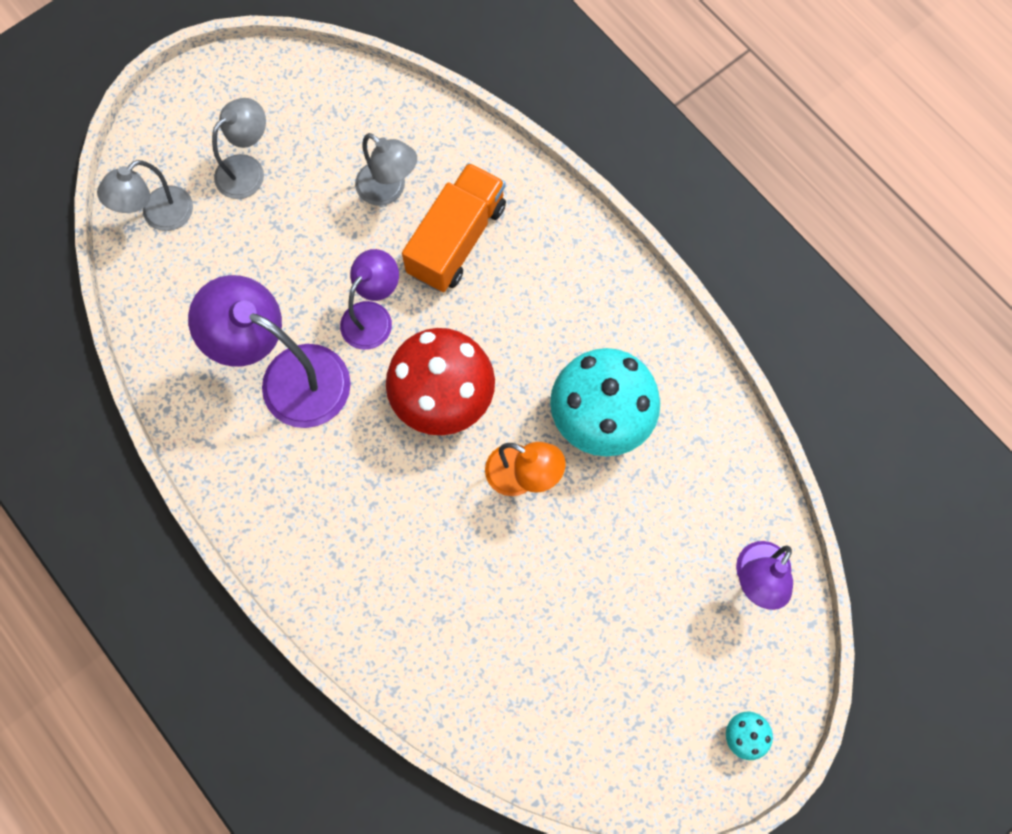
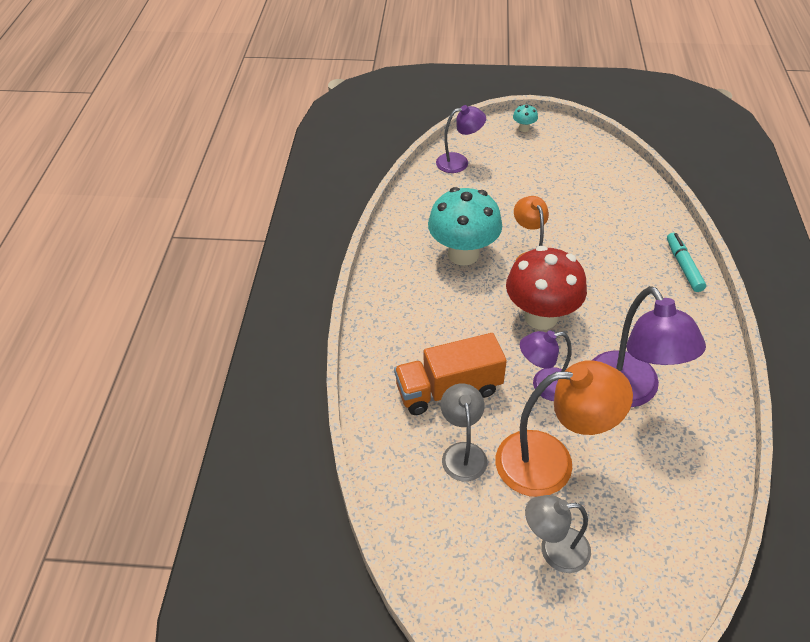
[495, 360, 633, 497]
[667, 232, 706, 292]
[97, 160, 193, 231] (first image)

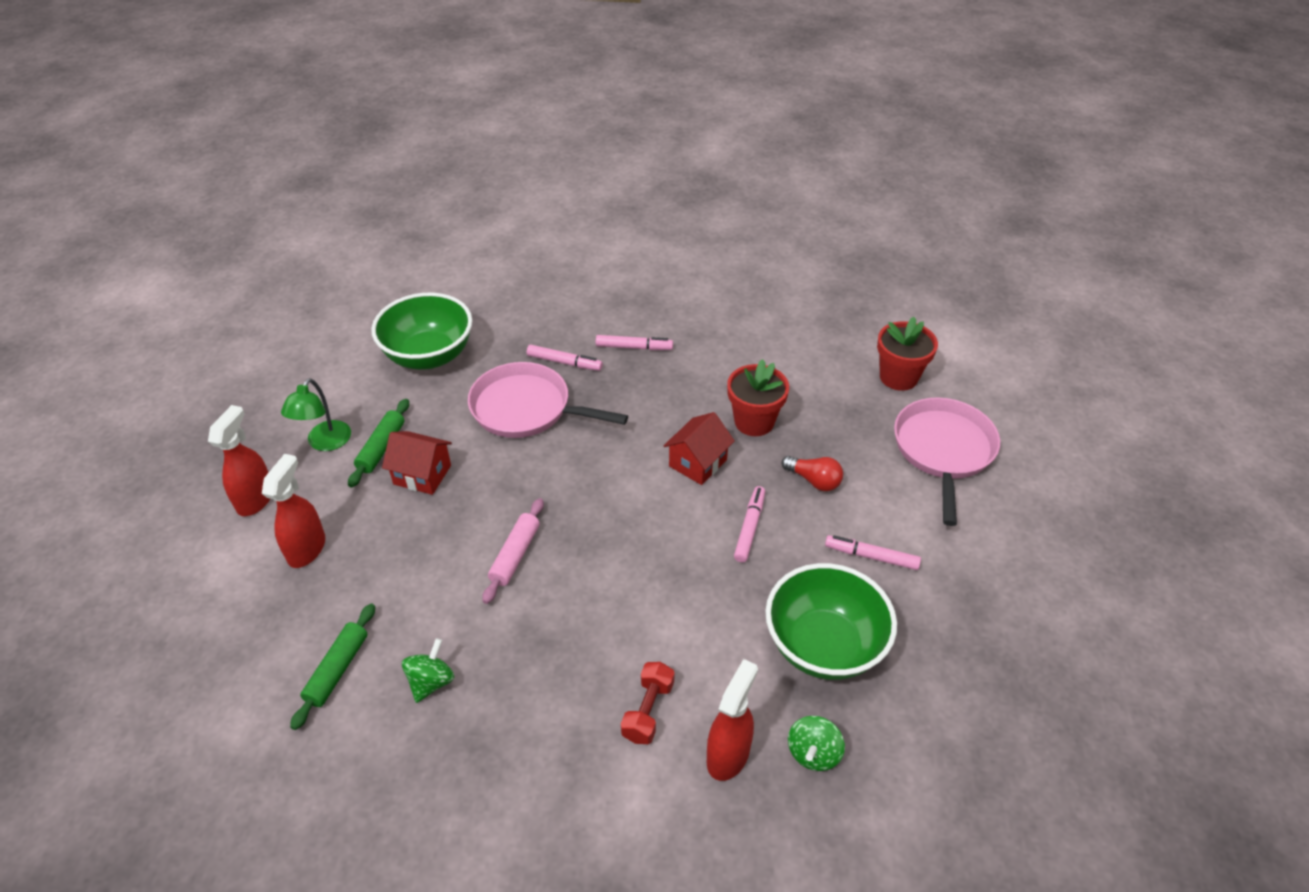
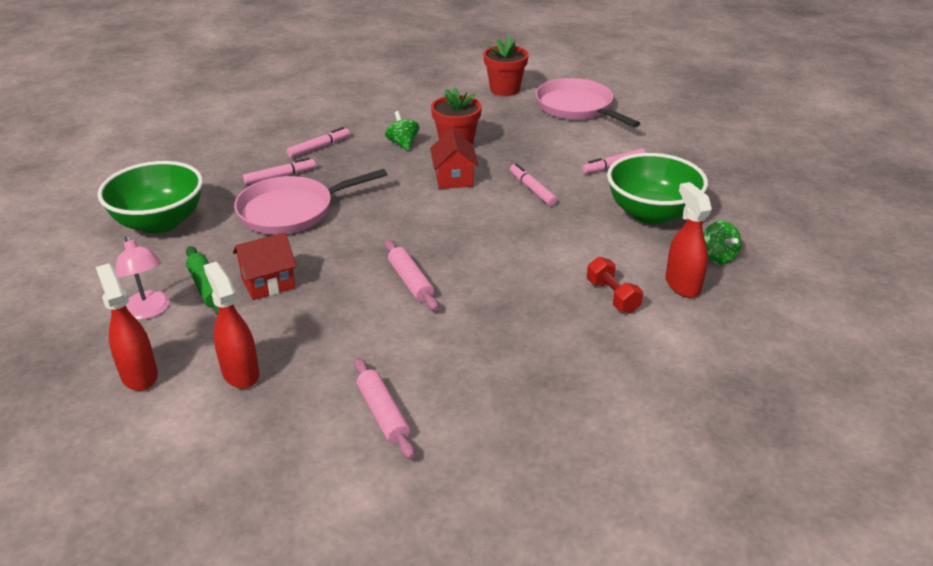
[115, 235, 170, 320]
[354, 358, 415, 460]
[385, 111, 419, 151]
[782, 456, 843, 491] (first image)

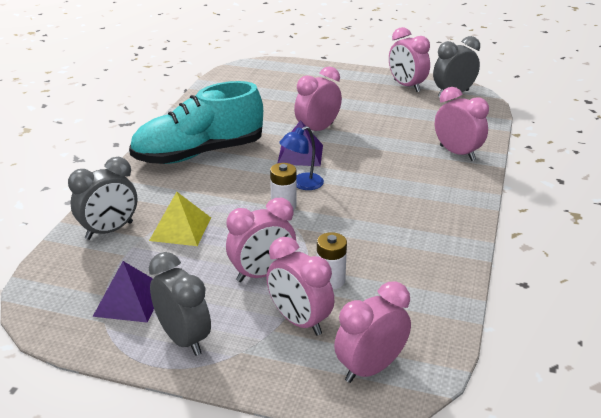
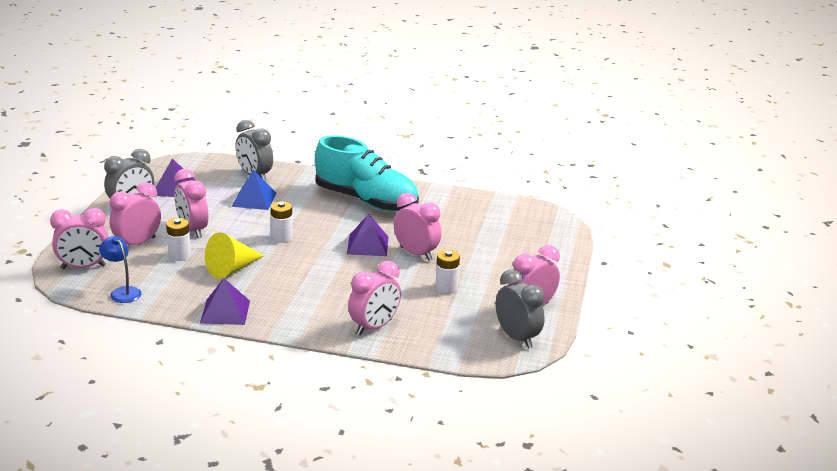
[50, 208, 108, 269]
[99, 236, 142, 303]
[200, 278, 250, 325]
[205, 232, 264, 279]
[231, 170, 276, 210]
[315, 135, 419, 211]
[435, 250, 460, 294]

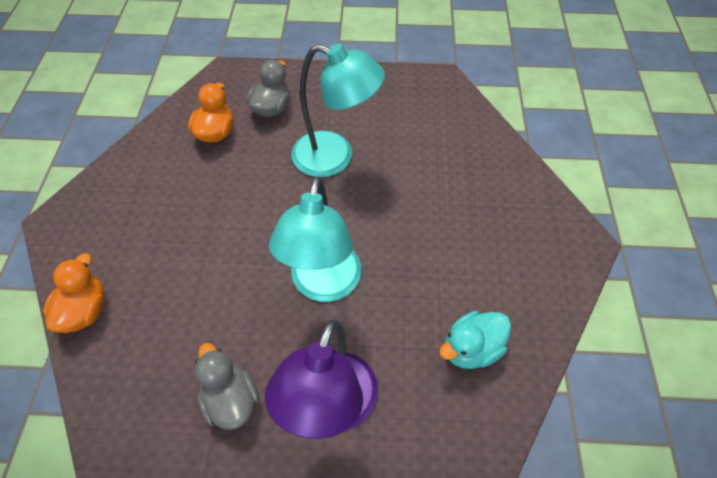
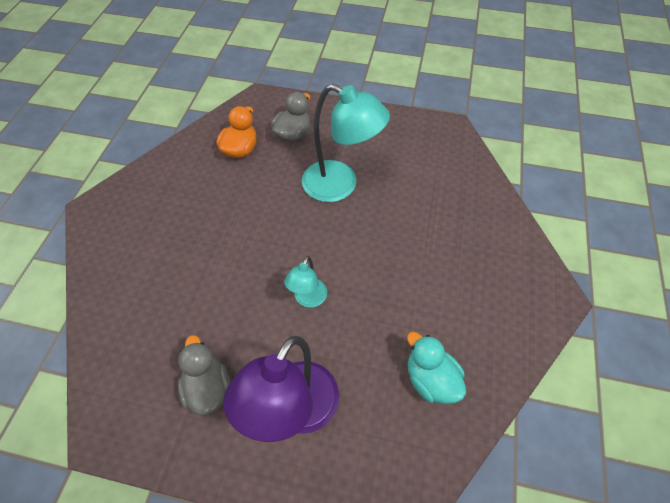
[284, 256, 327, 307]
[407, 332, 466, 404]
[43, 253, 104, 333] (first image)

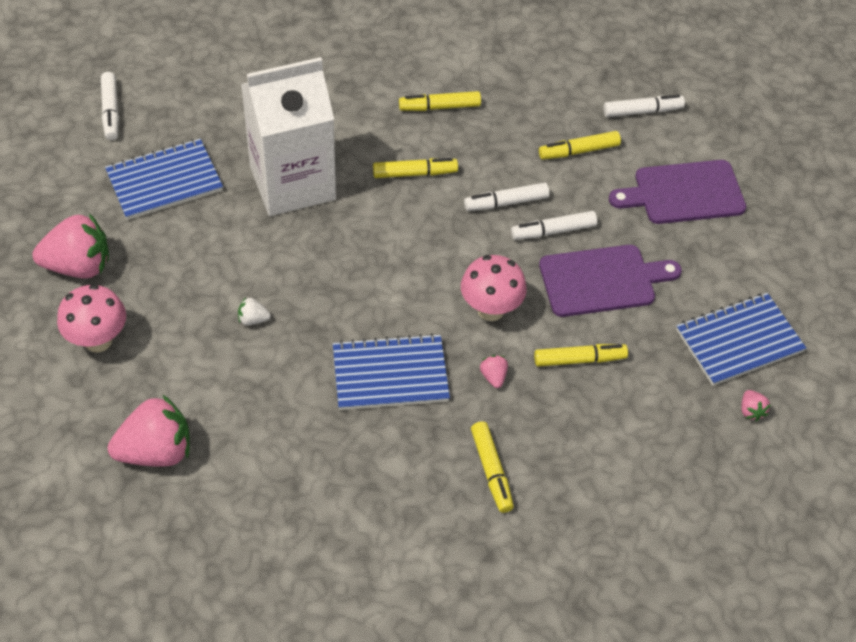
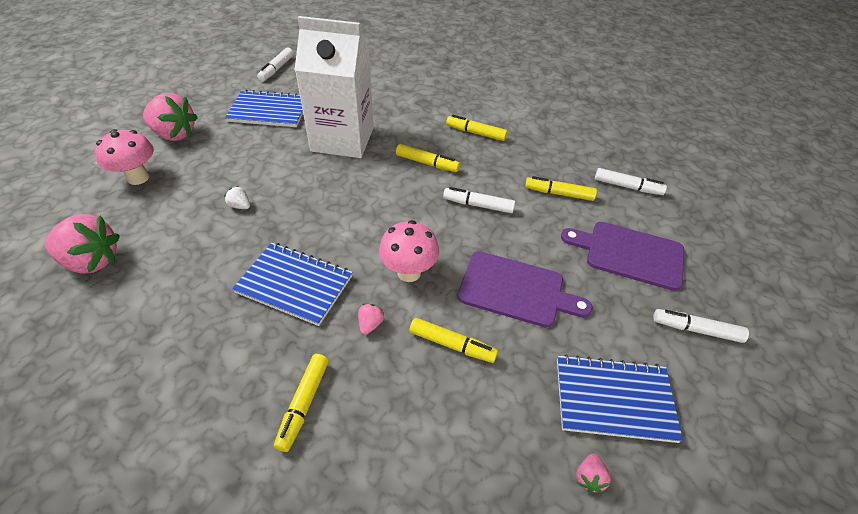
[653, 309, 749, 343]

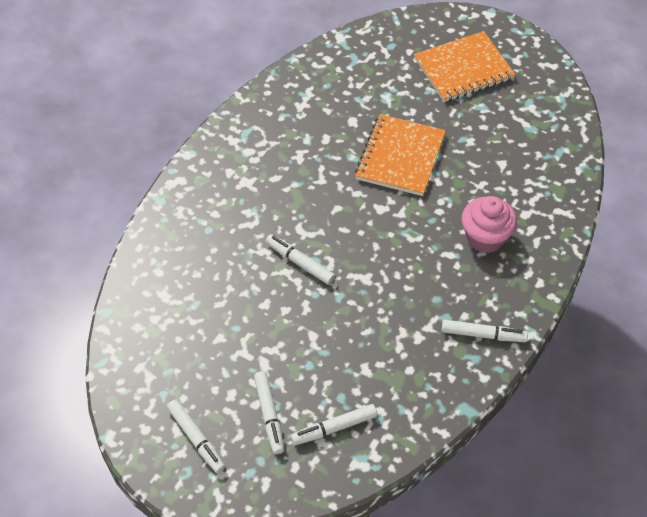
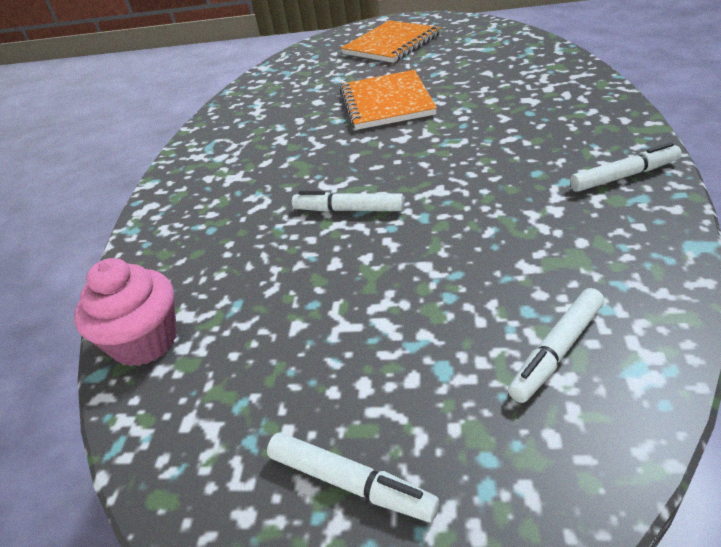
[74, 258, 177, 367]
[254, 371, 284, 454] (first image)

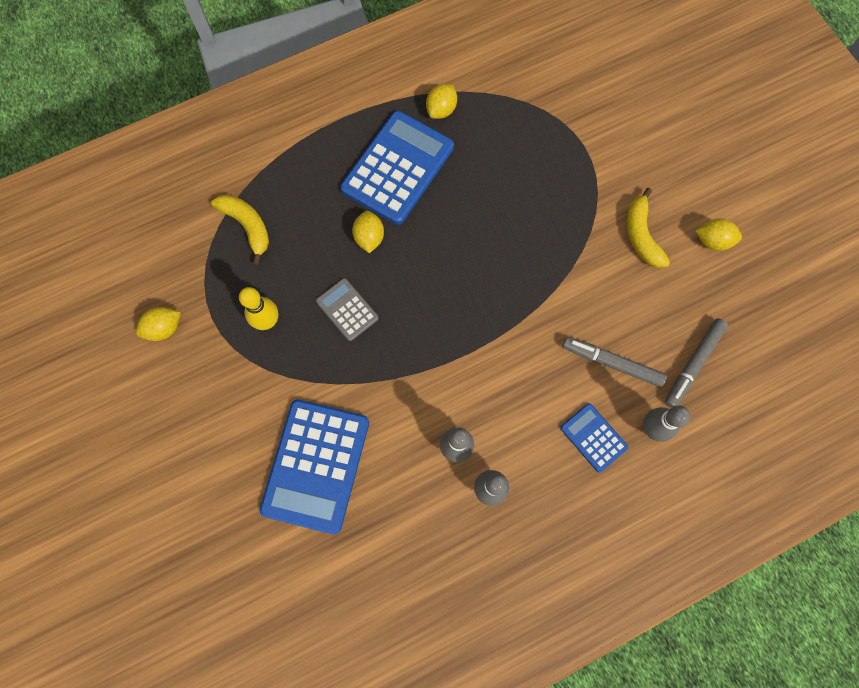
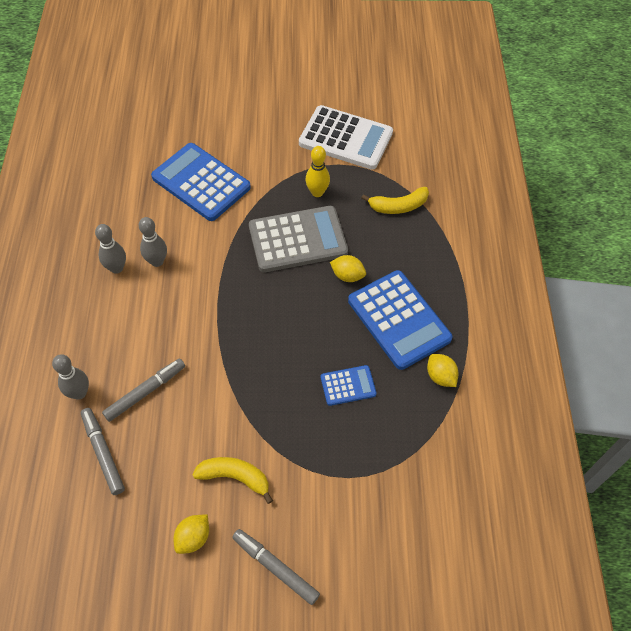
[232, 529, 320, 605]
[249, 206, 348, 272]
[299, 105, 393, 170]
[321, 365, 377, 406]

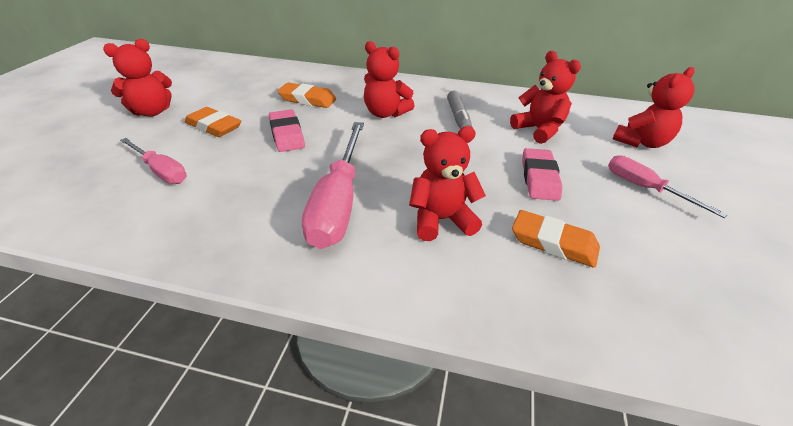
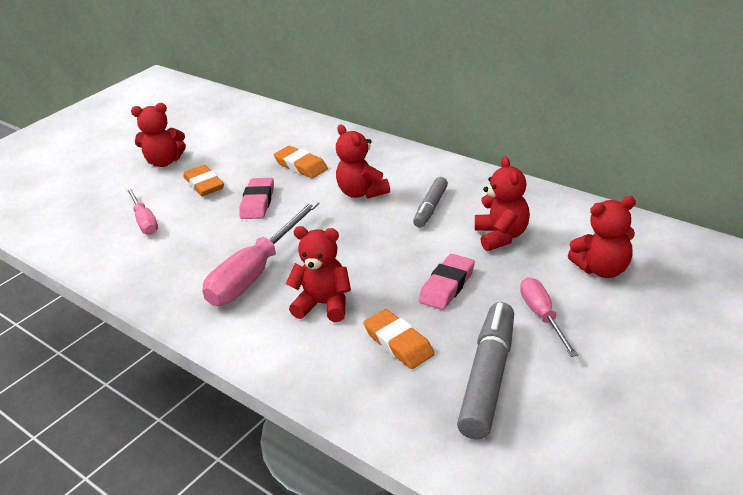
[457, 302, 514, 440]

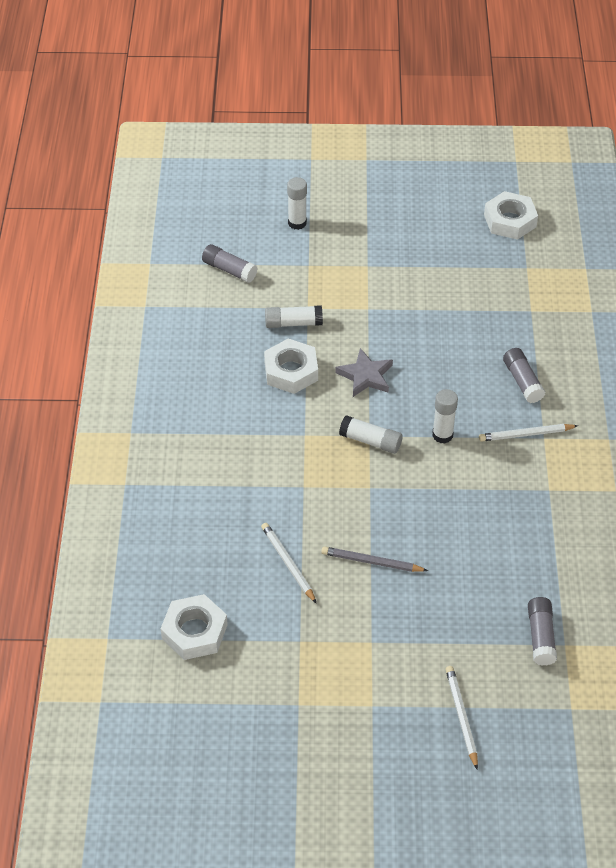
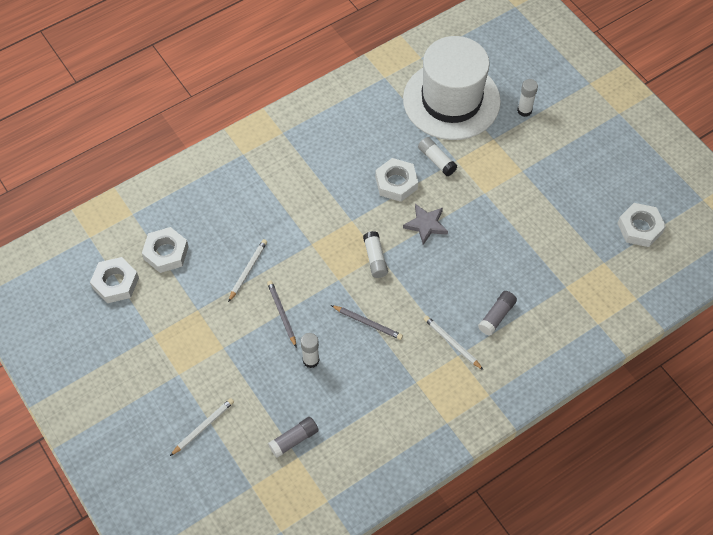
[90, 257, 139, 303]
[301, 333, 319, 368]
[331, 305, 403, 340]
[403, 36, 501, 140]

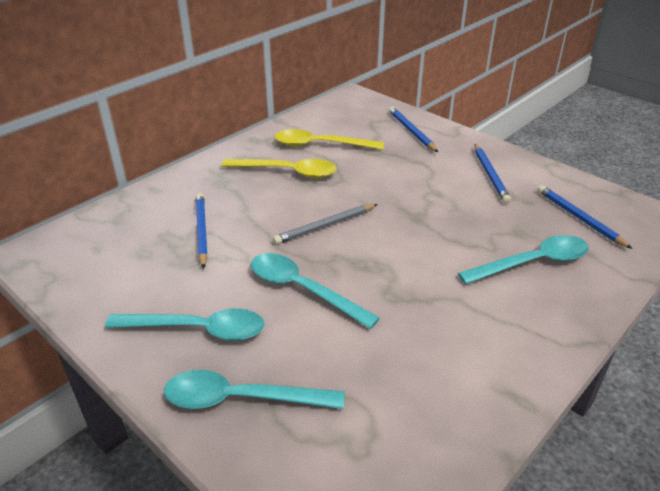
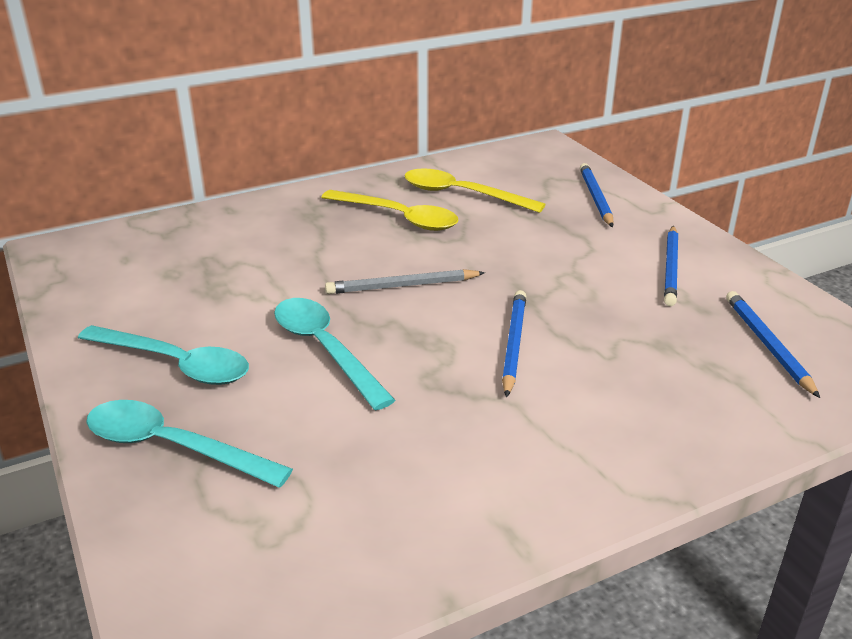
[502, 290, 526, 398]
[458, 235, 589, 284] (first image)

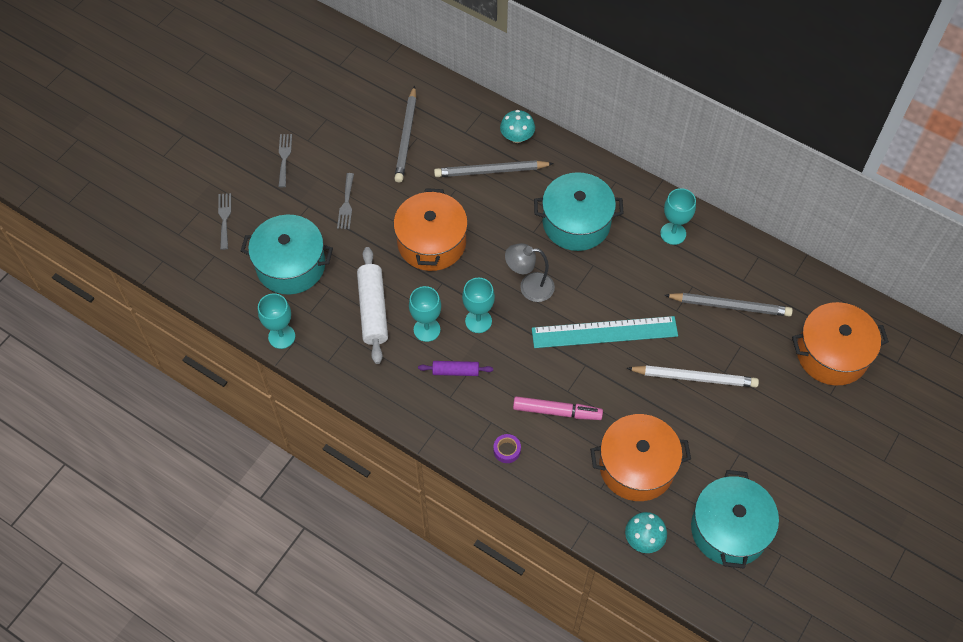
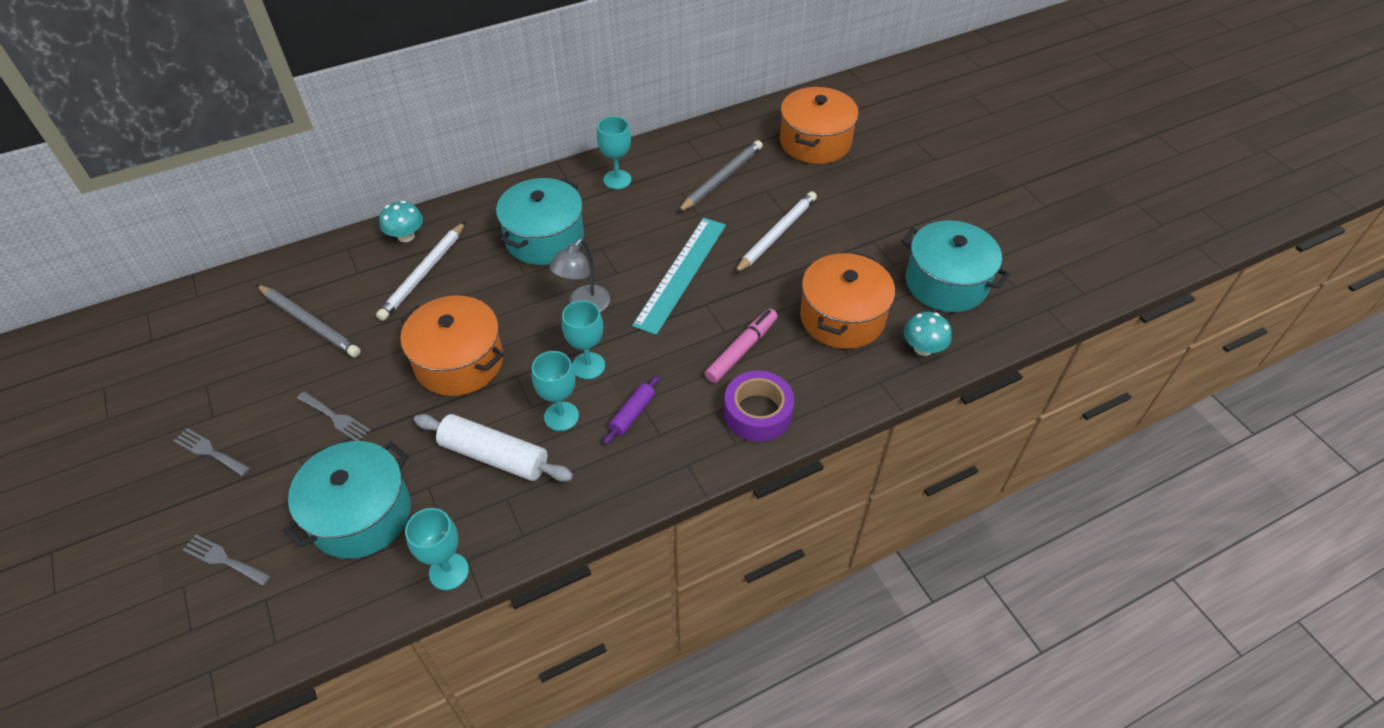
[376, 221, 466, 321]
[724, 371, 794, 442]

